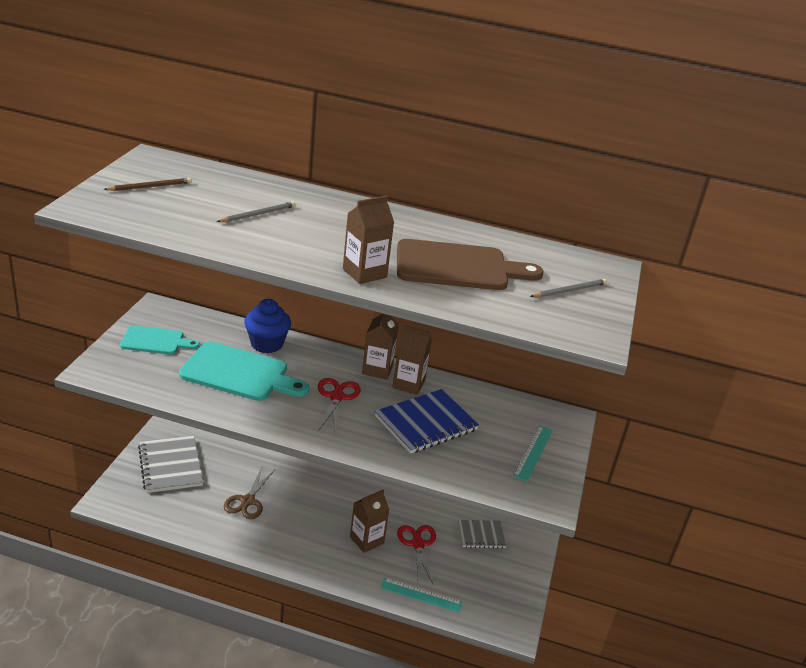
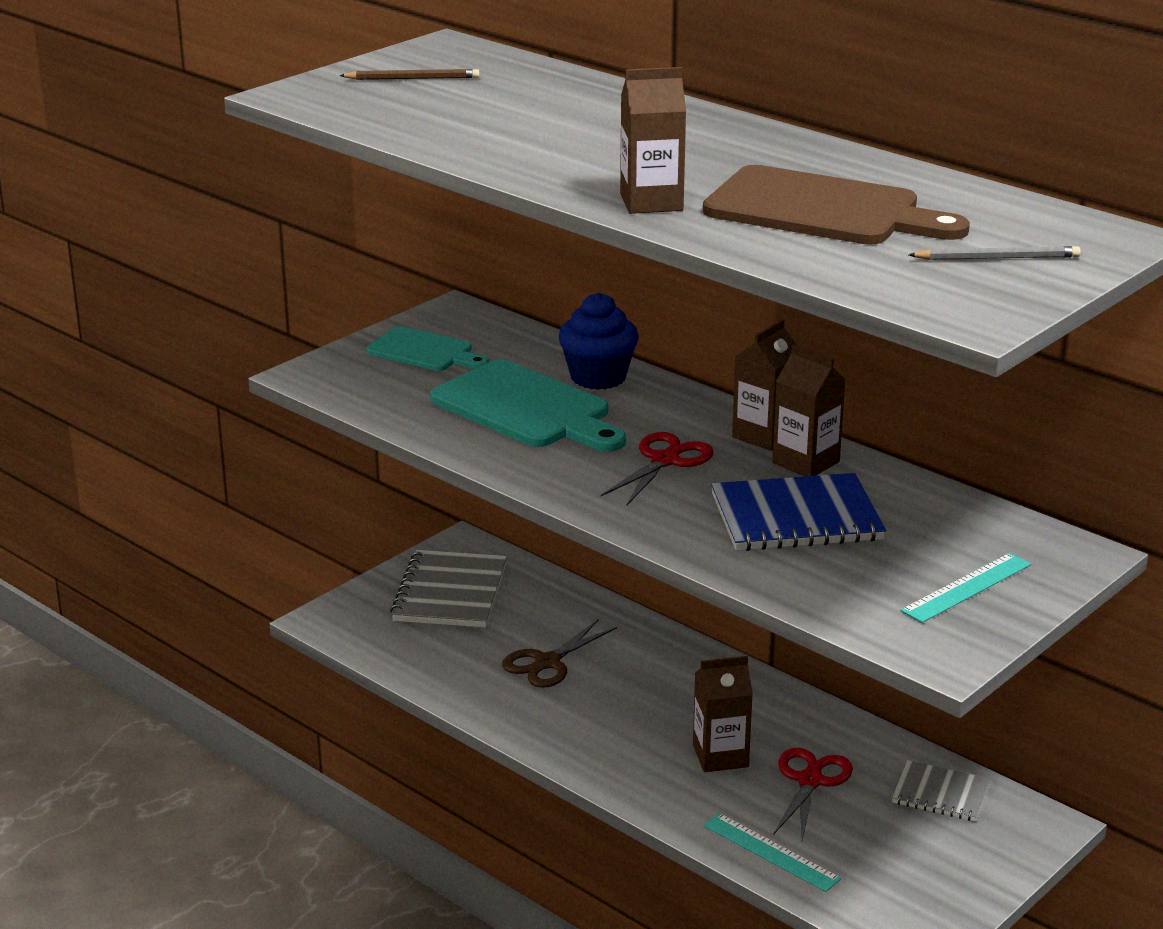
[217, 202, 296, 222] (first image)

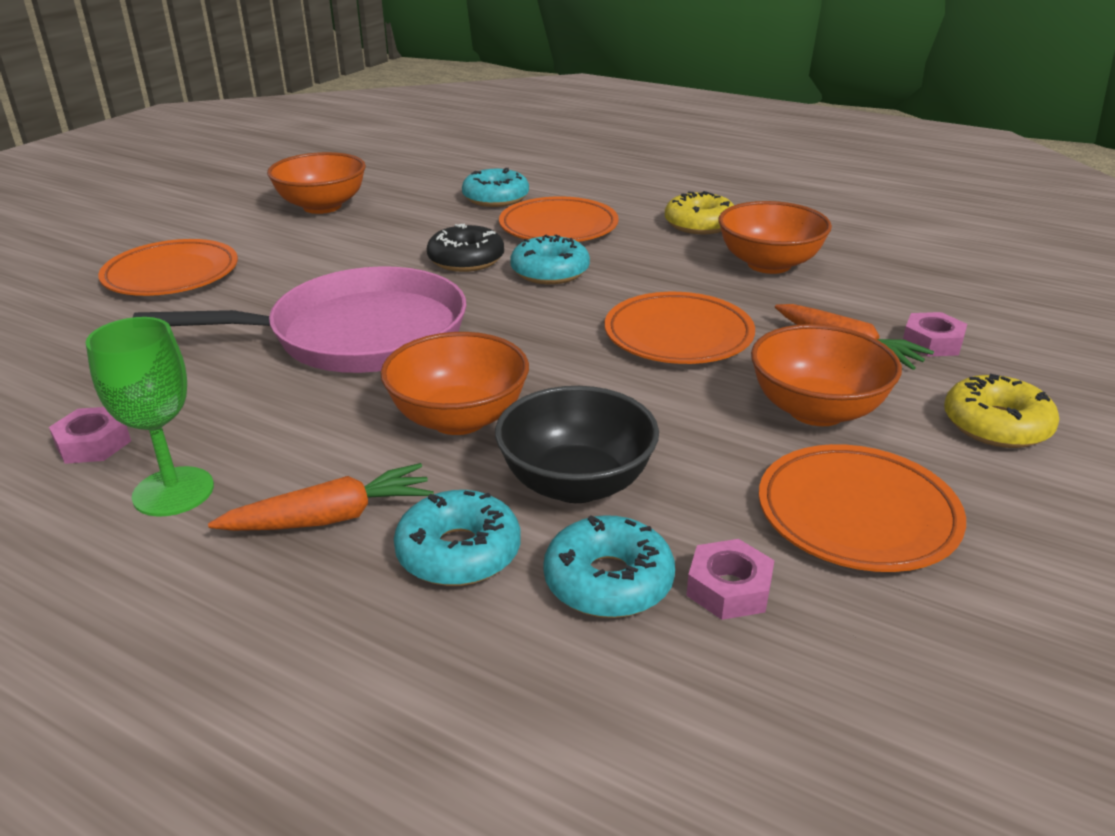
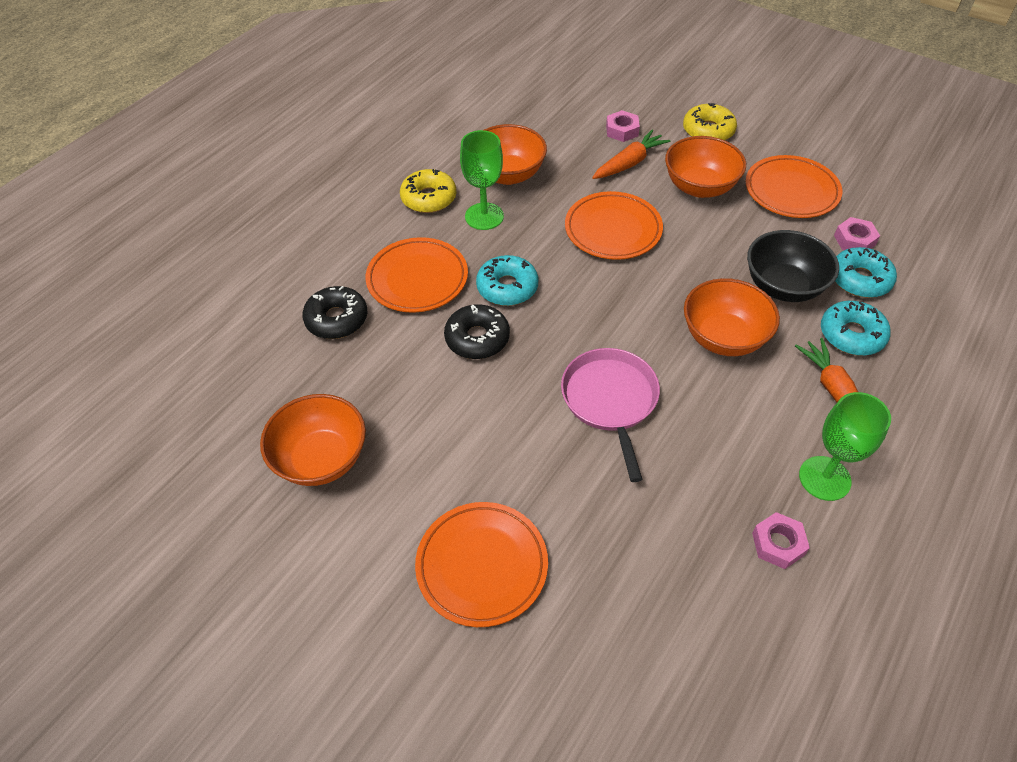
[302, 286, 368, 339]
[460, 130, 504, 230]
[561, 348, 660, 482]

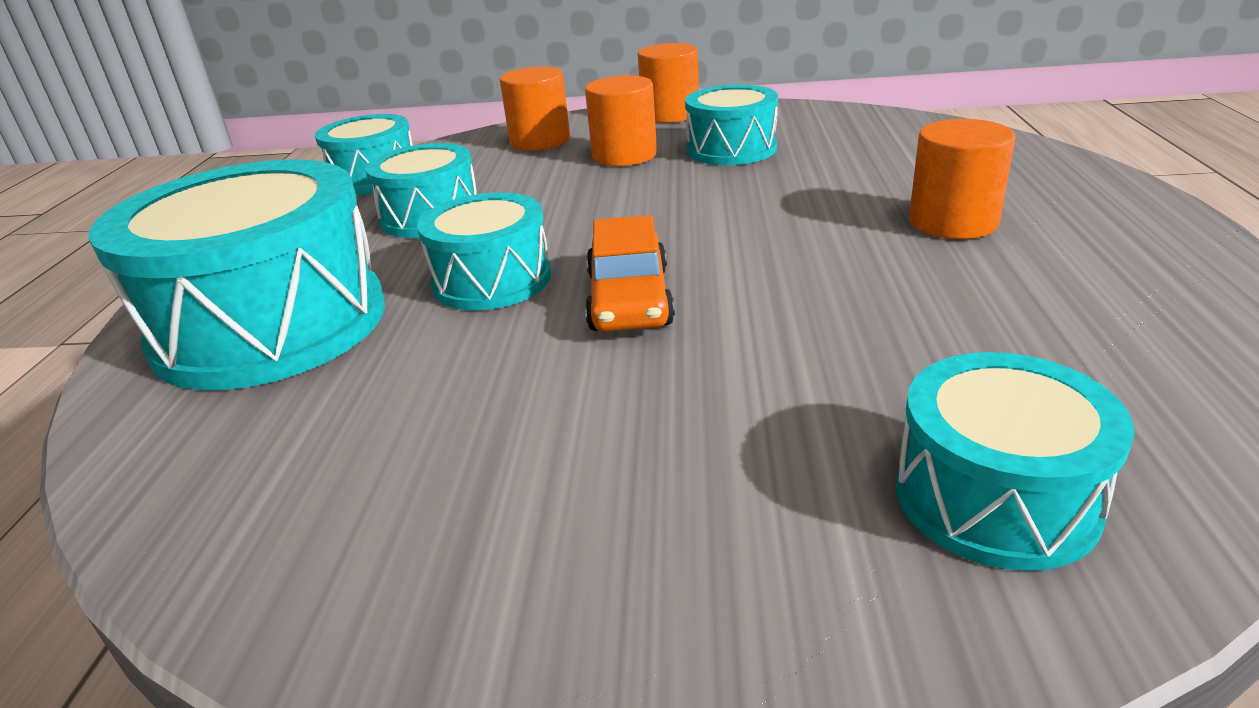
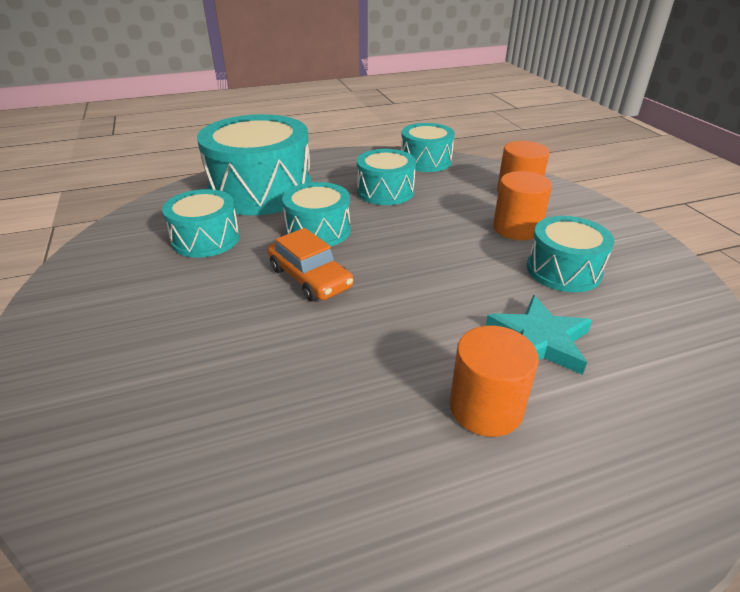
[162, 189, 240, 258]
[268, 228, 354, 302]
[486, 295, 592, 375]
[638, 43, 699, 123] (first image)

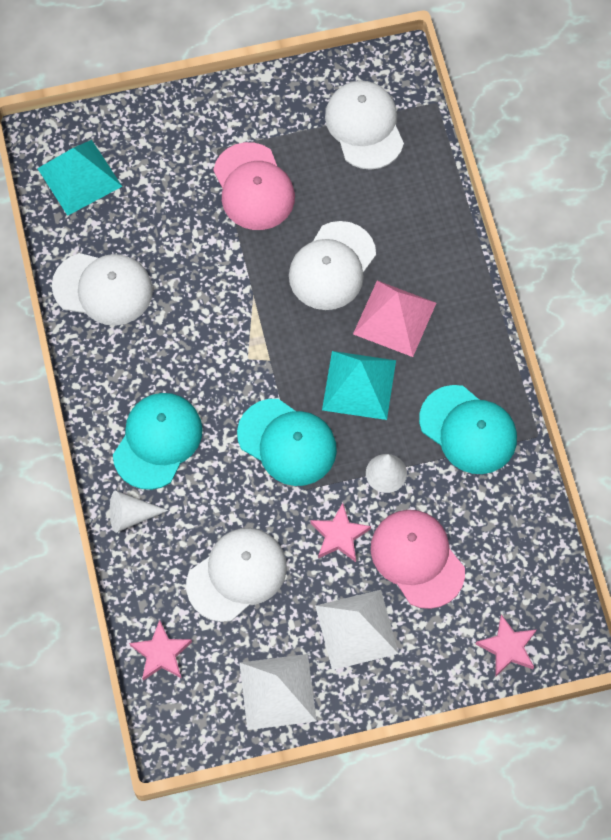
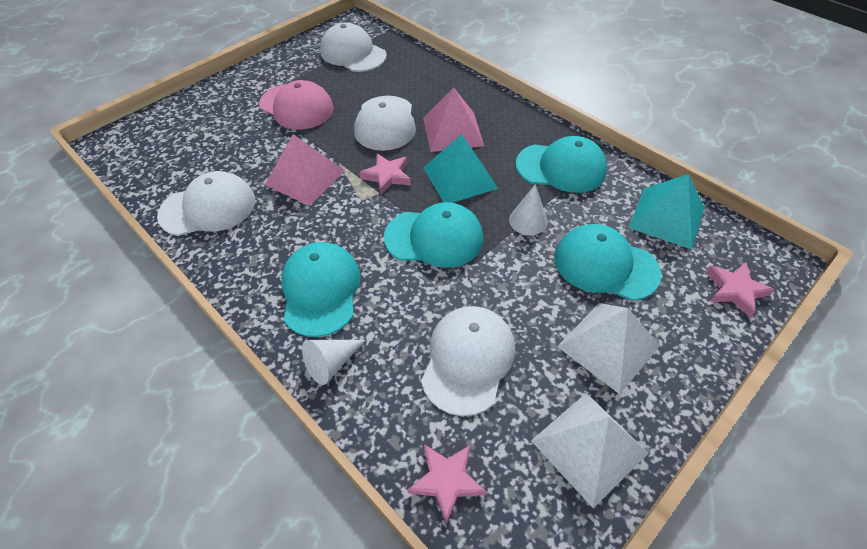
[265, 134, 345, 206]
[359, 153, 411, 195]
[554, 224, 661, 301]
[629, 174, 705, 249]

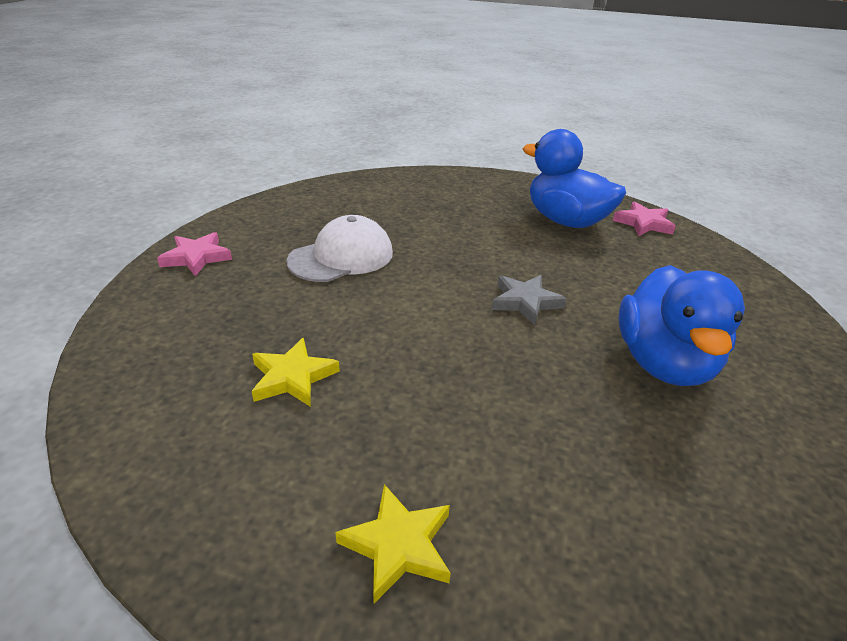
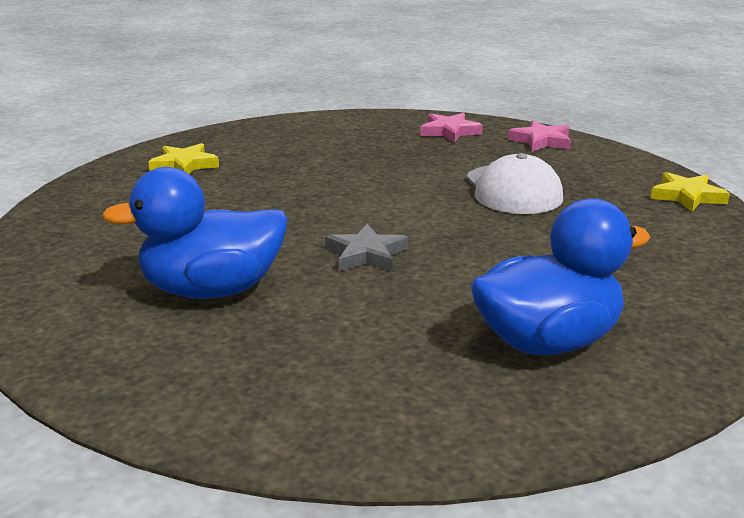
[102, 167, 288, 299]
[420, 113, 483, 143]
[651, 172, 730, 212]

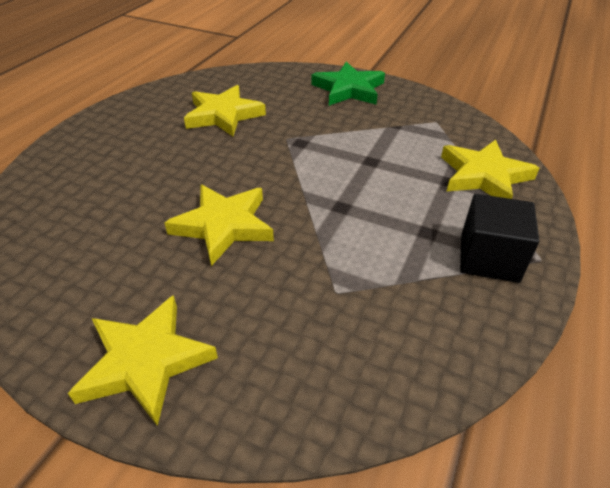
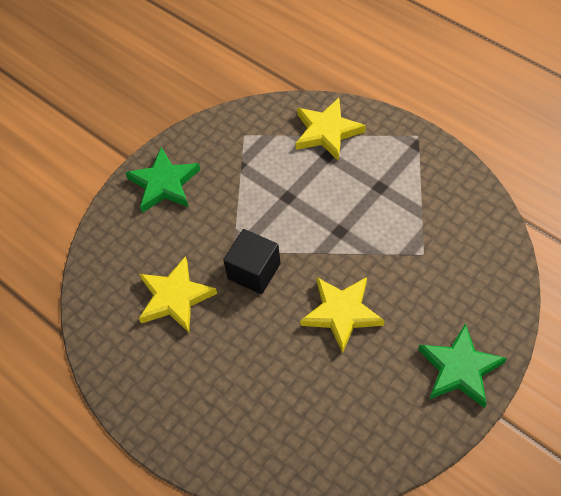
[223, 229, 281, 294]
[418, 323, 507, 408]

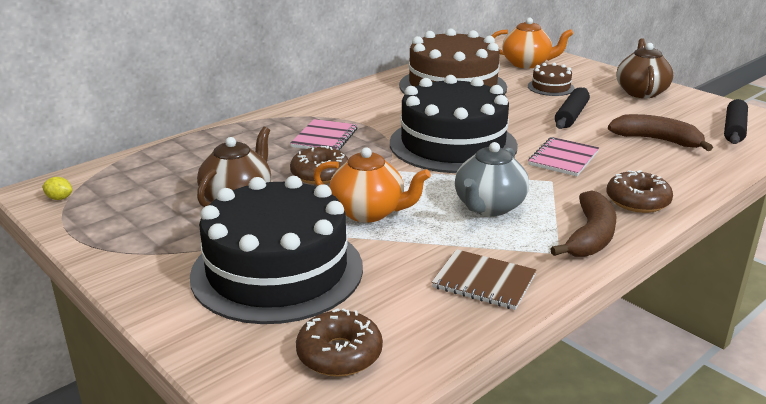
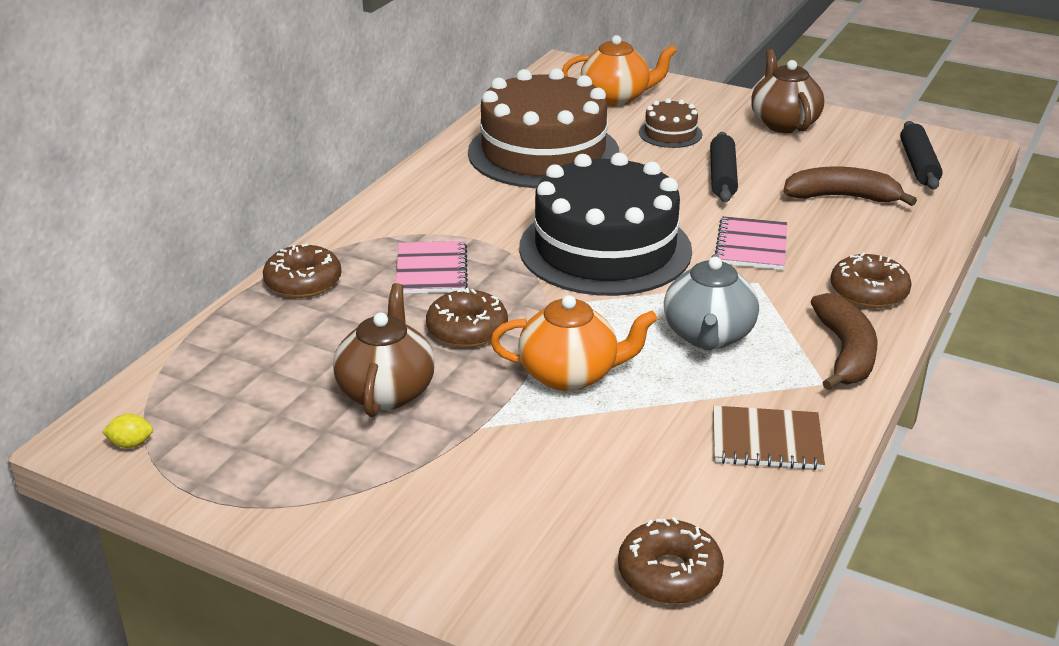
[263, 244, 342, 298]
[190, 176, 363, 324] (first image)

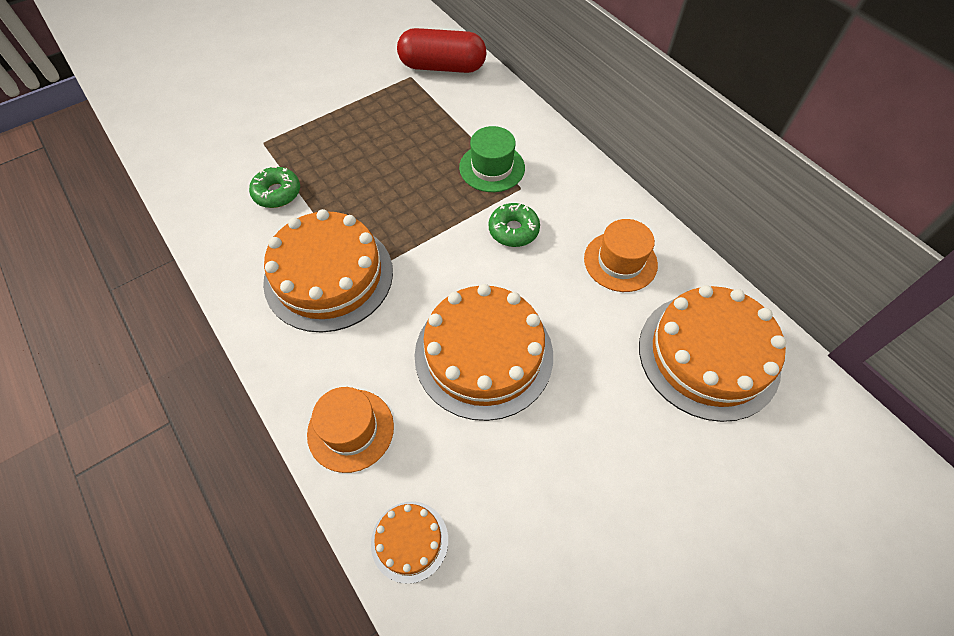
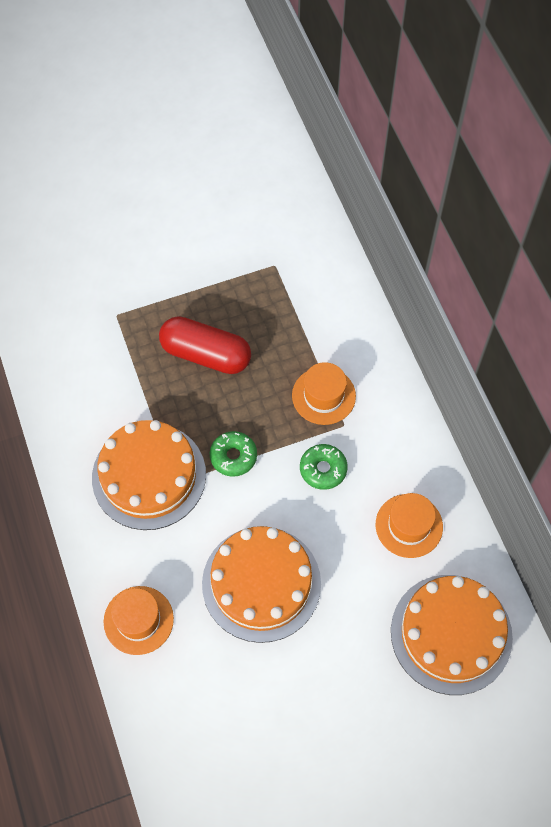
[159, 316, 251, 374]
[210, 431, 257, 477]
[292, 362, 356, 425]
[371, 502, 448, 584] (first image)

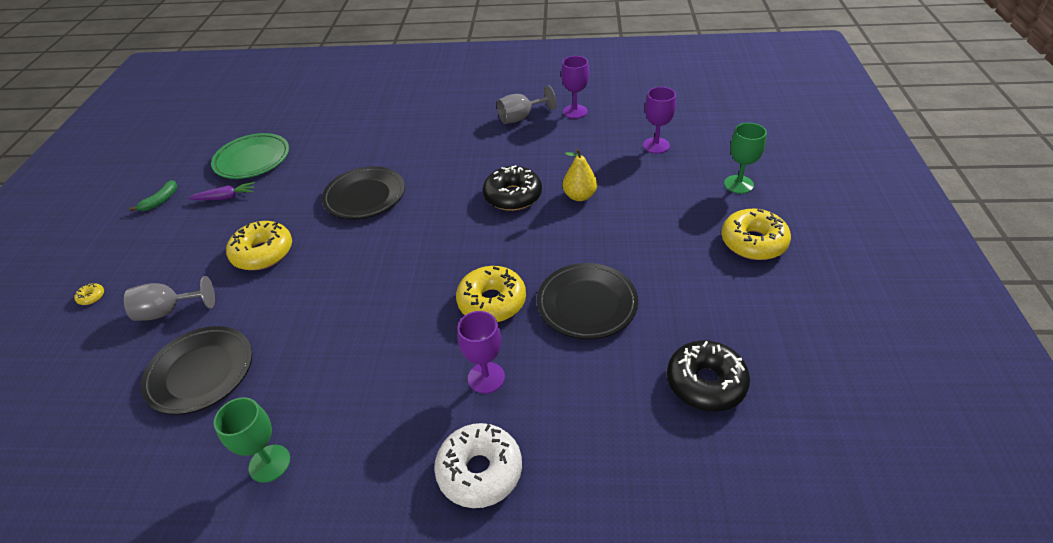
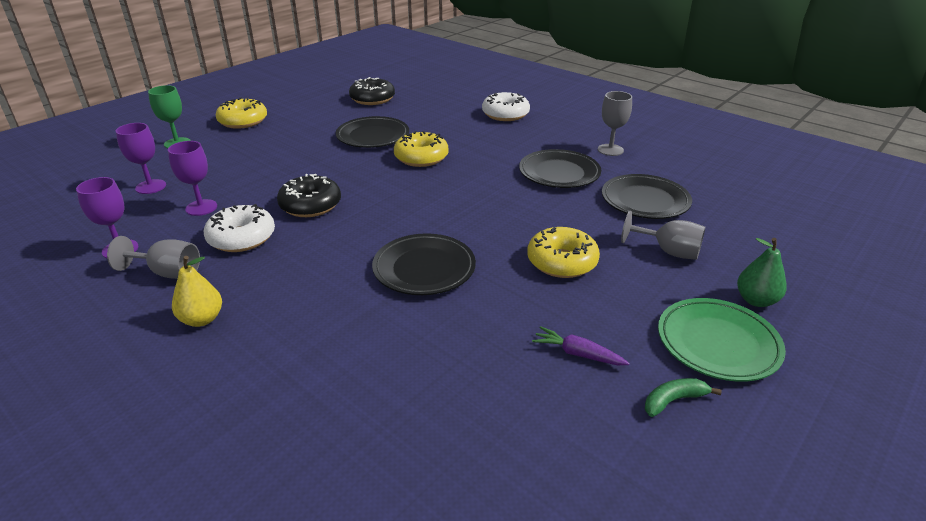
[168, 141, 217, 216]
[172, 256, 222, 327]
[204, 204, 275, 252]
[519, 149, 601, 188]
[598, 91, 632, 156]
[658, 298, 786, 382]
[737, 238, 787, 307]

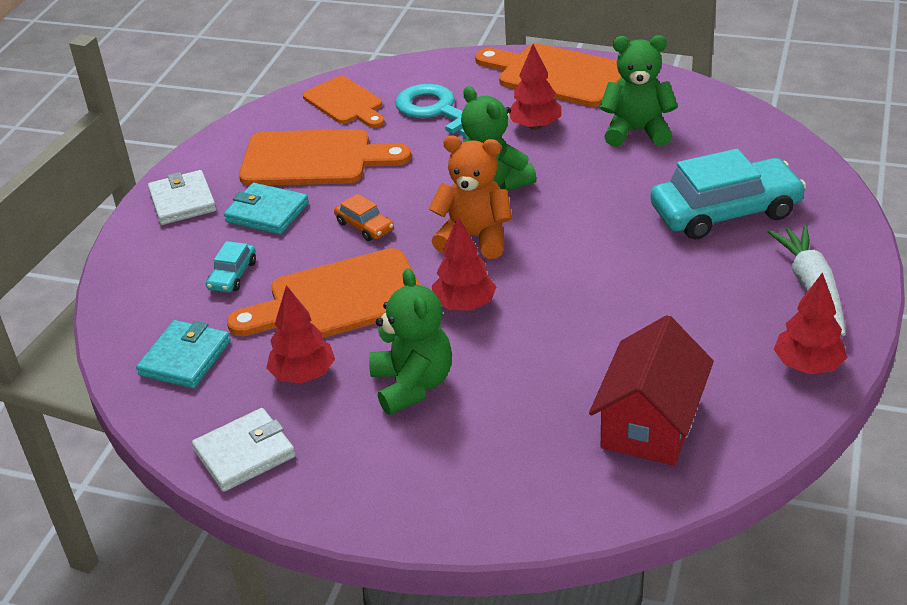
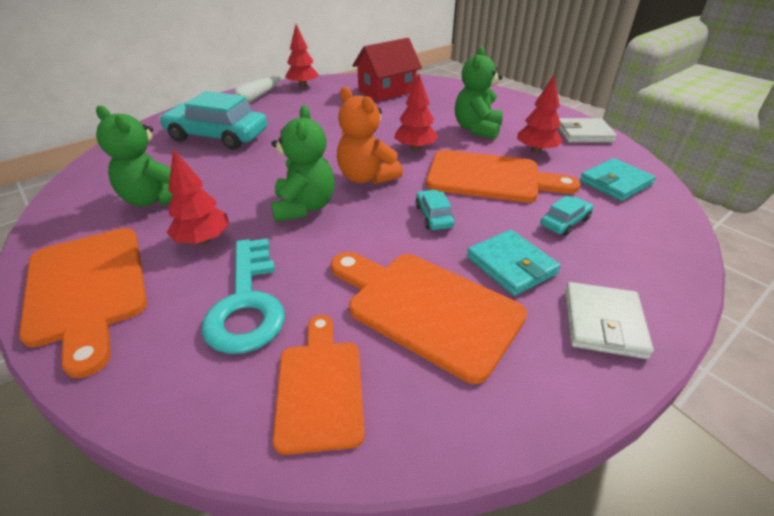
[415, 190, 455, 230]

